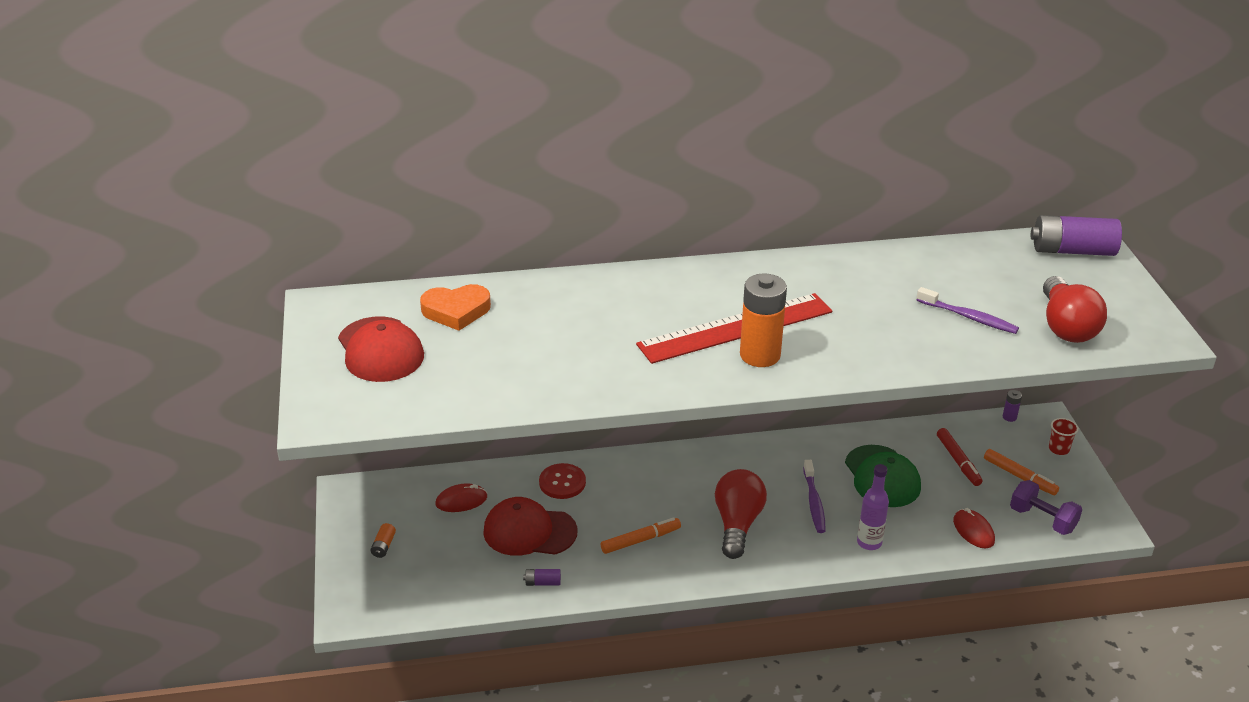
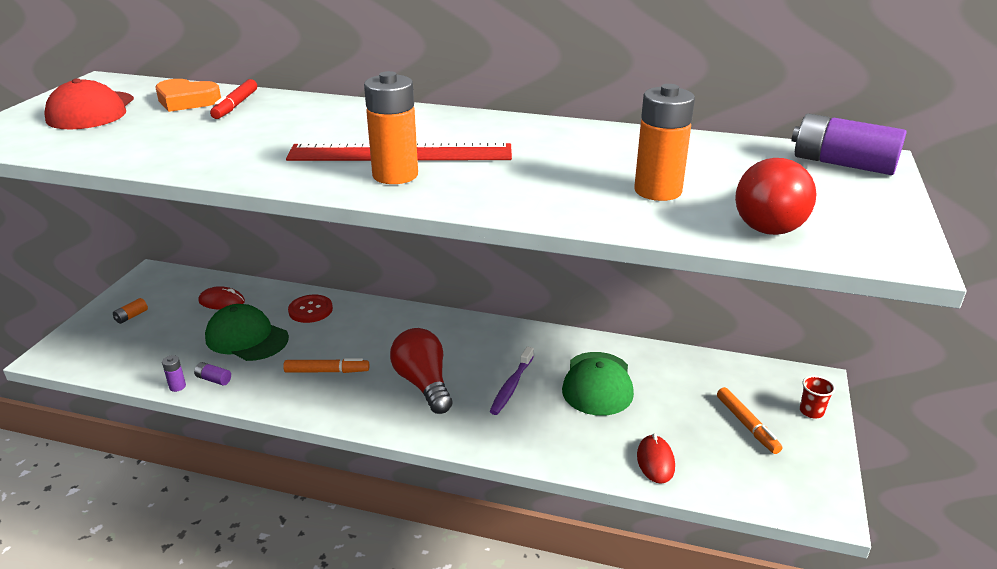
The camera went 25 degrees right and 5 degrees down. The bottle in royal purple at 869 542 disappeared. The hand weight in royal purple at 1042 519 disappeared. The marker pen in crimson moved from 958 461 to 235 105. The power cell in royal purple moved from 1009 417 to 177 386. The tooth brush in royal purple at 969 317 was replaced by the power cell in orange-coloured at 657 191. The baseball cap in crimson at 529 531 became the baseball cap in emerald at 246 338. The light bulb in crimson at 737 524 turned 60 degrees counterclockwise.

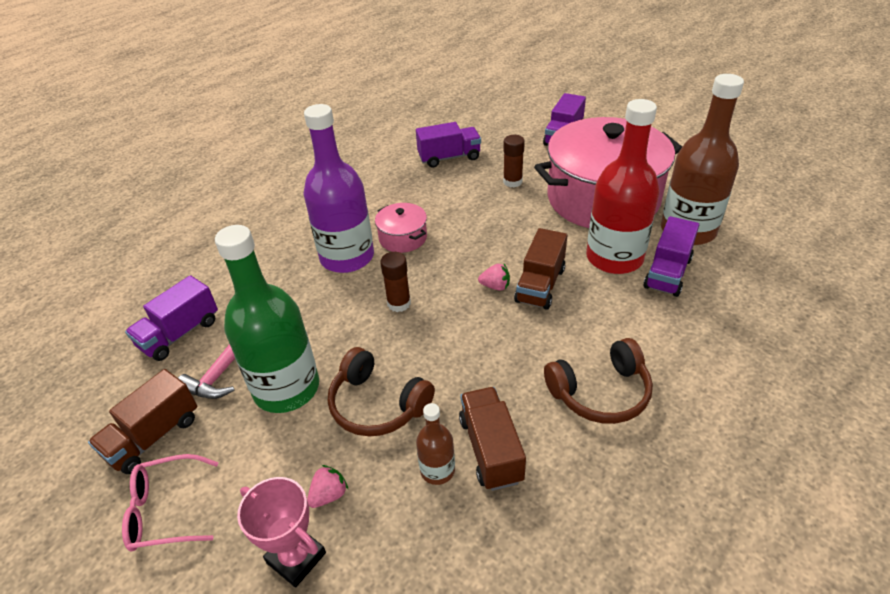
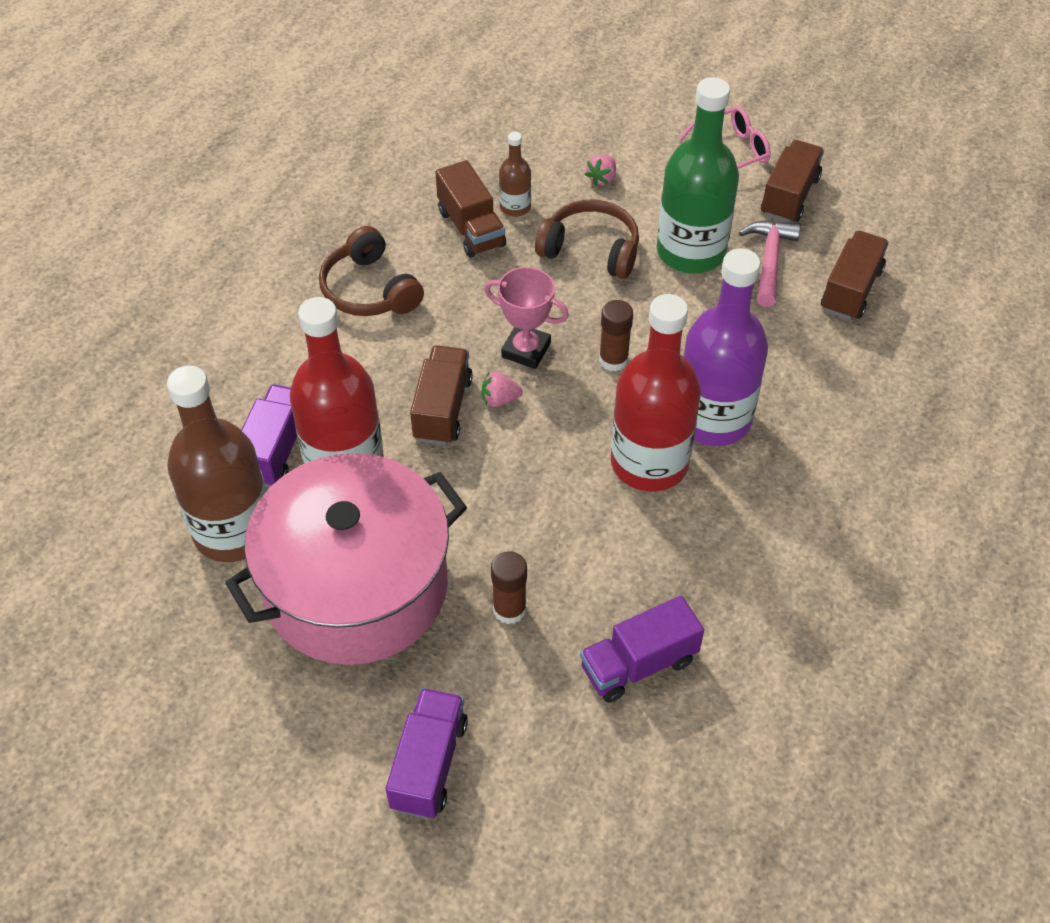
The camera went 165 degrees right and 10 degrees up. The prize cup in rosy moved from 296 557 to 526 350. The pot in rosy at 403 238 was replaced by the bottle in crimson at 649 463. The truck in royal purple at 180 333 became the truck in russet at 851 290. The headphones in russet at 600 393 turned 90 degrees counterclockwise.

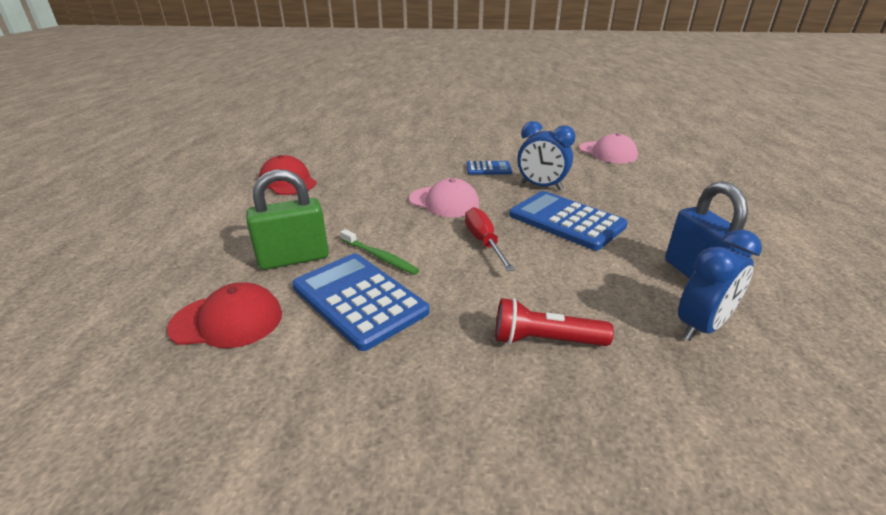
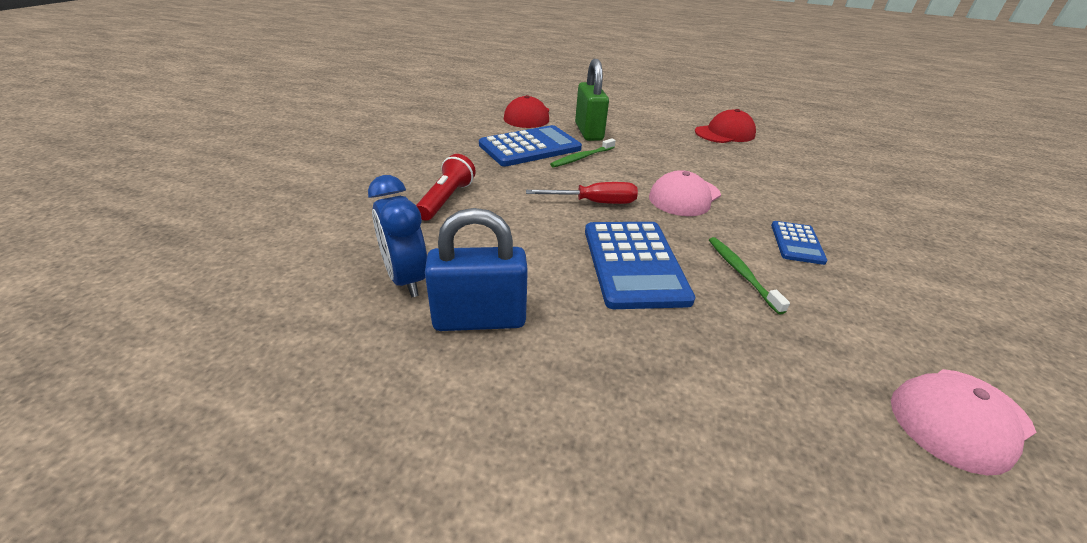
The camera went 100 degrees right and 5 degrees up. The clock in royal blue at 541 186 was replaced by the tooth brush in emerald at 741 272. The pocket calculator in royal blue at 566 221 turned 120 degrees clockwise.

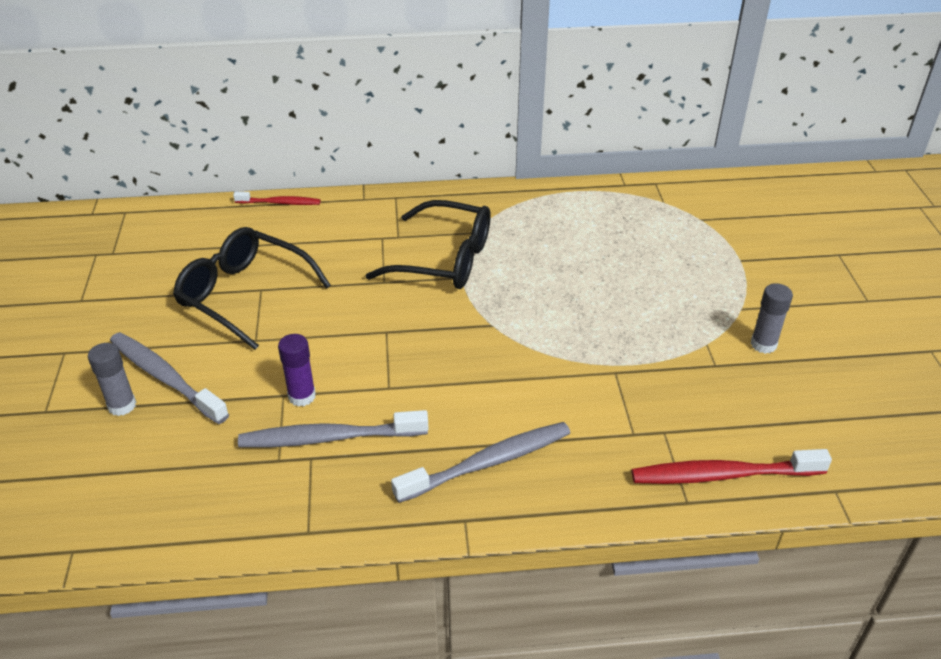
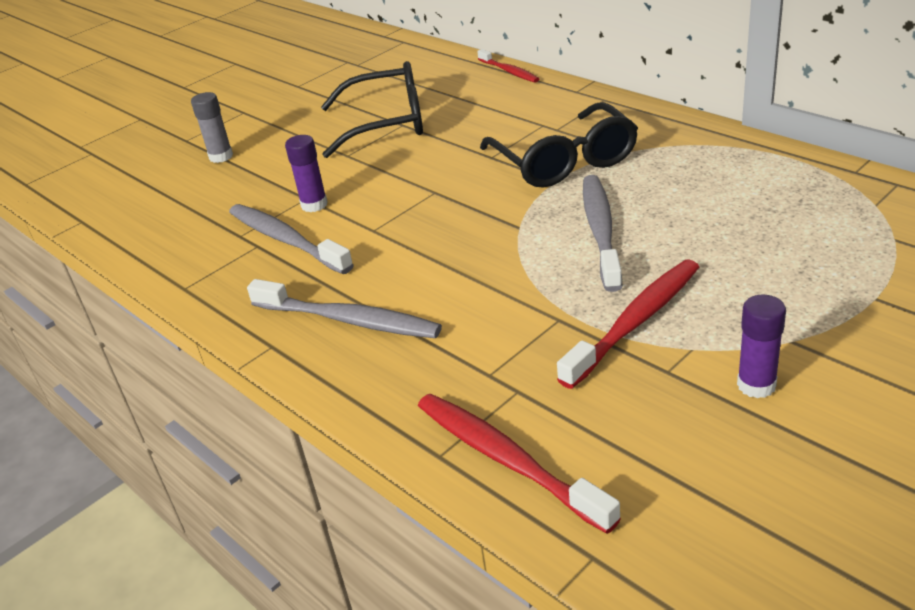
The camera went 55 degrees right and 5 degrees down. The tooth brush in crimson at 635 322 appeared. The tooth brush in grey moved from 165 377 to 600 230. The glue in grey at 763 344 became the glue in royal purple at 756 385. The eyeglasses in black at 244 295 turned 90 degrees clockwise.

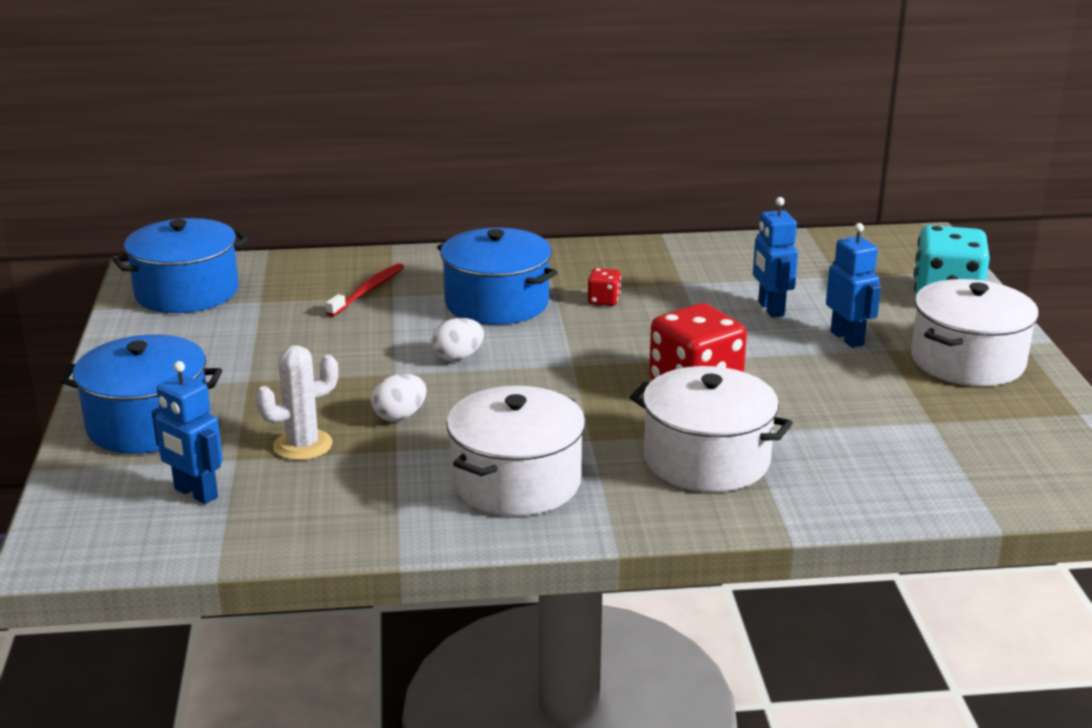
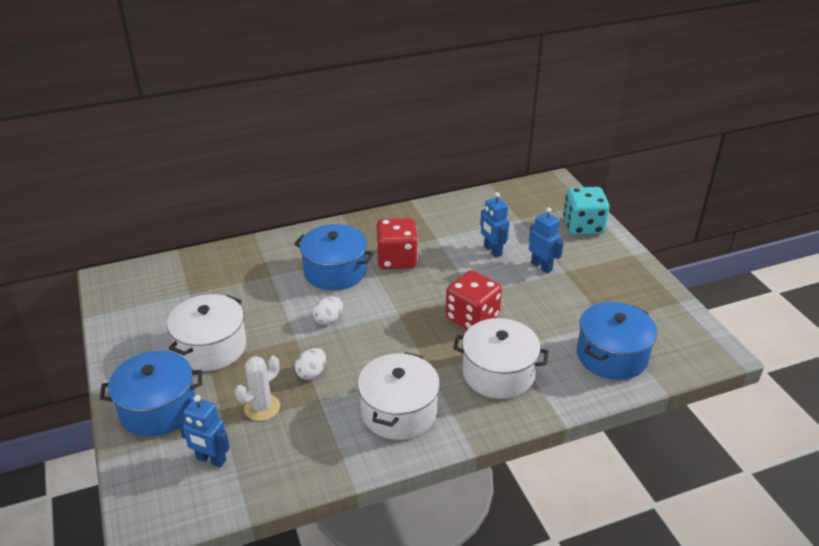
The camera went 15 degrees left and 10 degrees up. The tooth brush in crimson at 367 291 disappeared. The pot in royal blue moved from 187 292 to 612 355. The pot in snow-white moved from 967 361 to 211 347. The die in crimson at 604 300 changed to 2.21 times the size.

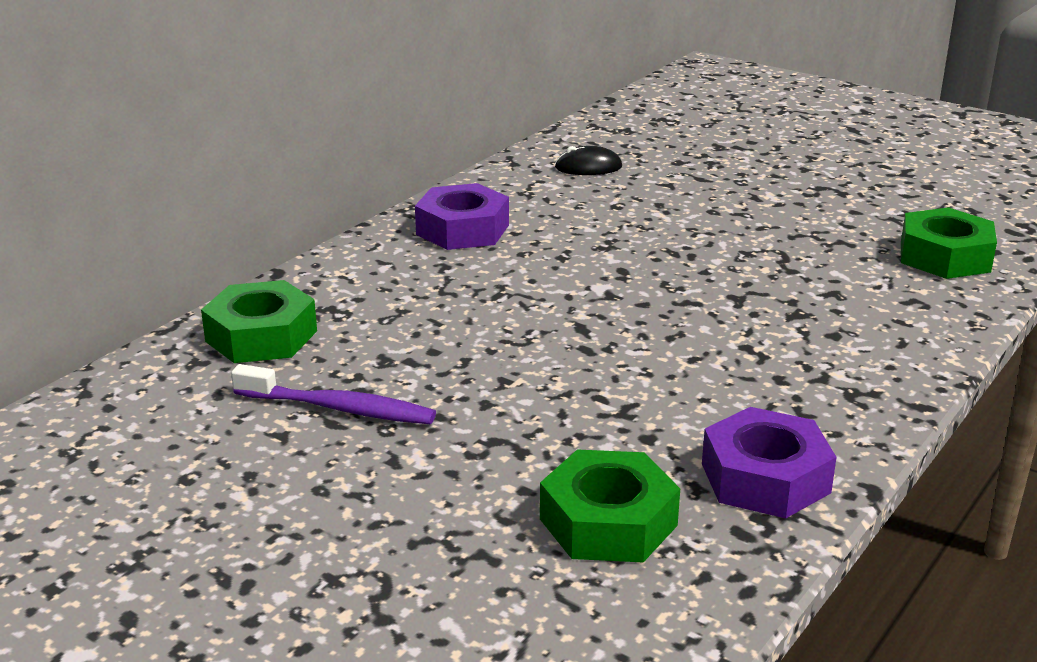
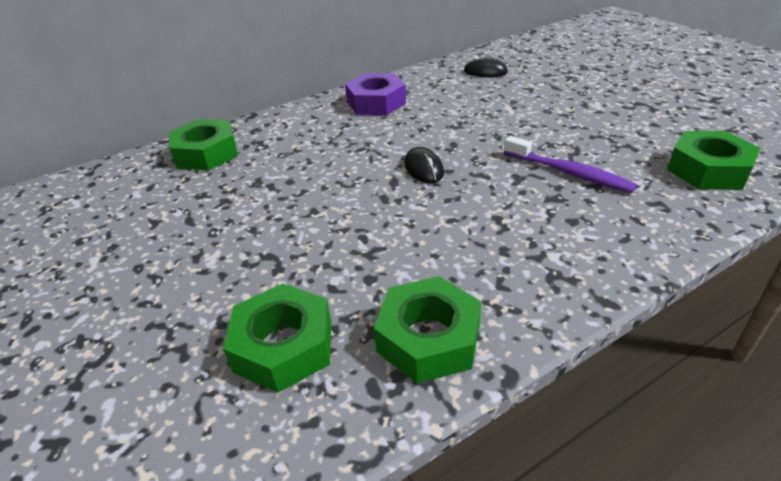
The camera went 25 degrees right and 10 degrees up. The mouse in black at 423 168 appeared. The tooth brush in royal purple moved from 339 408 to 569 173. The hex nut in royal purple at 765 478 became the hex nut in emerald at 428 338.

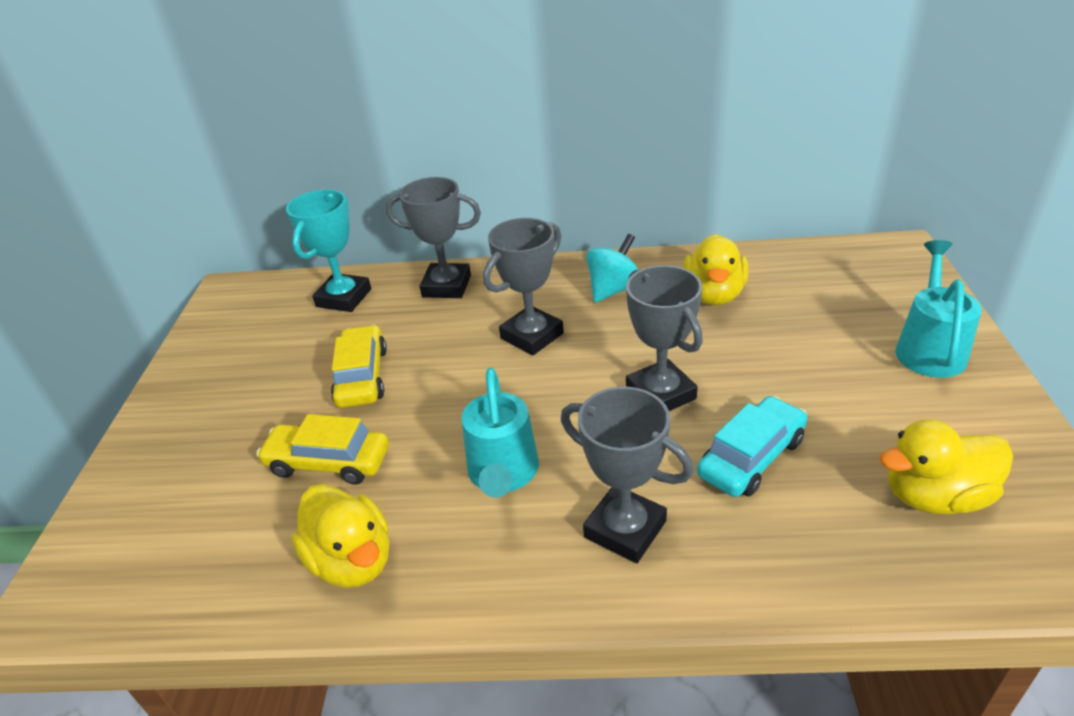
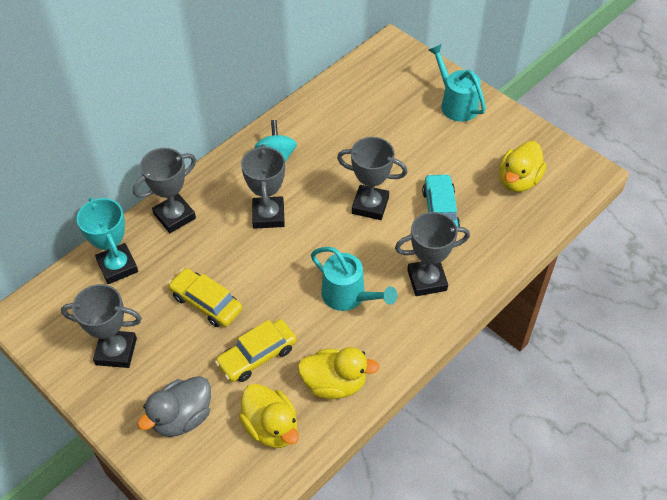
The camera went 50 degrees left and 15 degrees up. The prize cup in grey at 116 351 appeared. The toy duck in grey at 182 417 appeared. The toy duck in bright yellow moved from 713 295 to 271 427.

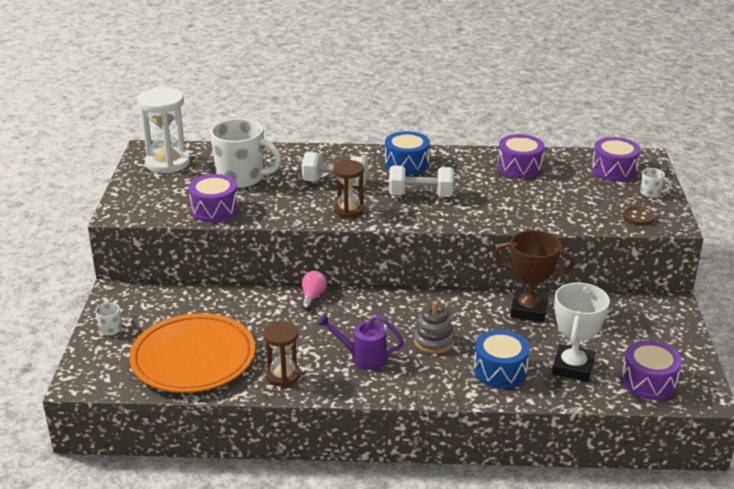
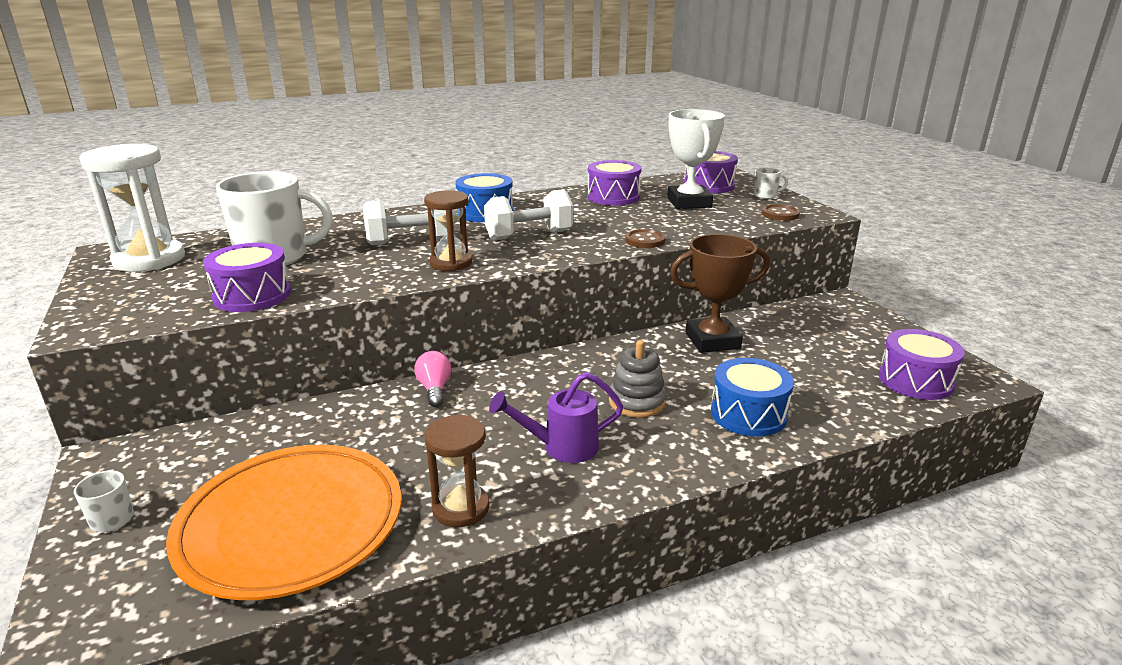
The camera went 25 degrees left and 5 degrees down. The button in russet at 645 241 appeared. The prize cup in snow-white moved from 572 367 to 689 203.

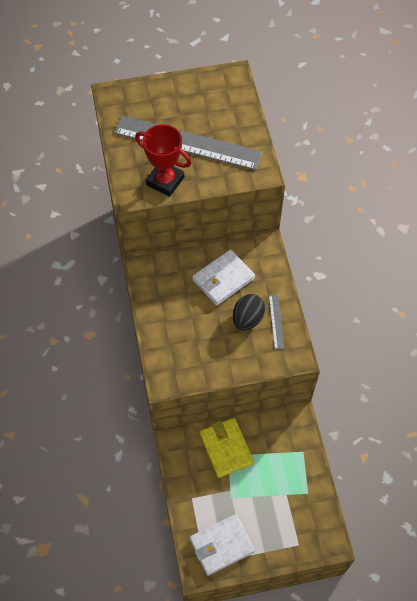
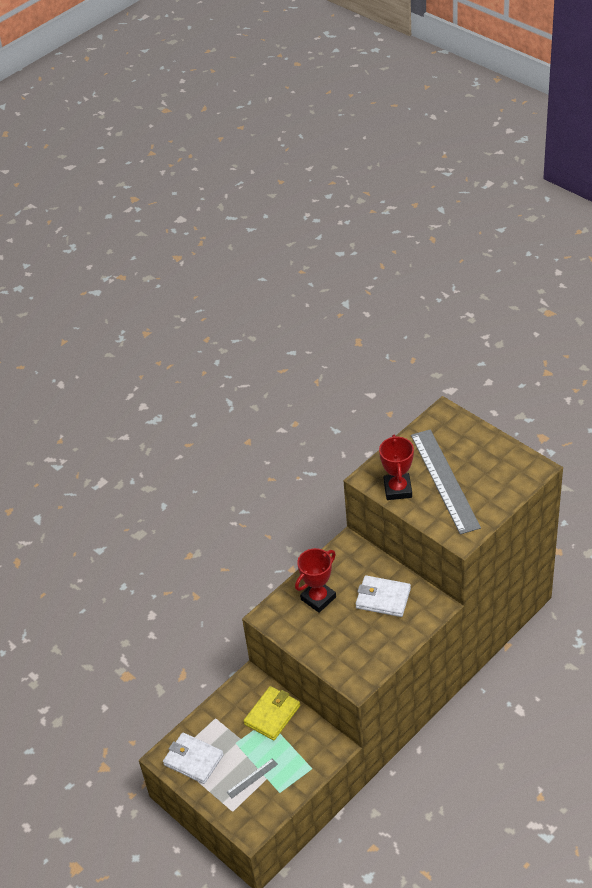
The camera went 60 degrees right and 15 degrees down. The egg shape in black at 247 319 disappeared. The prize cup in crimson at 318 598 appeared. The measuring stick in grey moved from 276 321 to 252 778.

